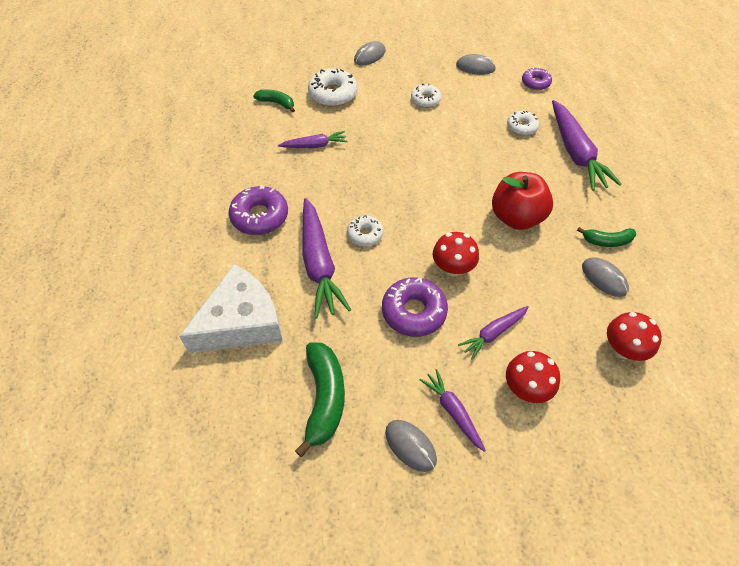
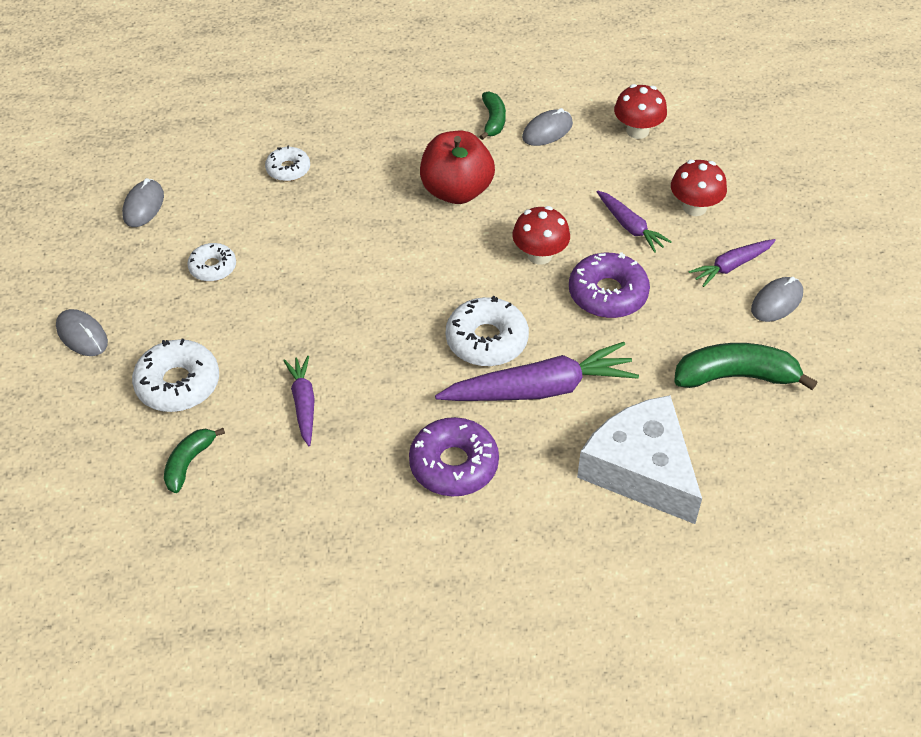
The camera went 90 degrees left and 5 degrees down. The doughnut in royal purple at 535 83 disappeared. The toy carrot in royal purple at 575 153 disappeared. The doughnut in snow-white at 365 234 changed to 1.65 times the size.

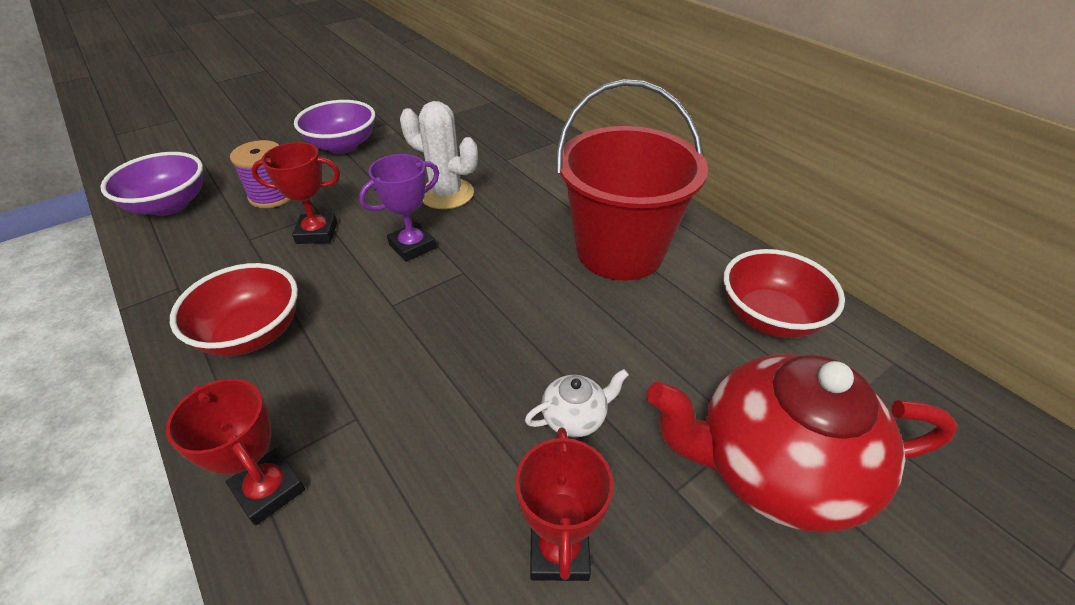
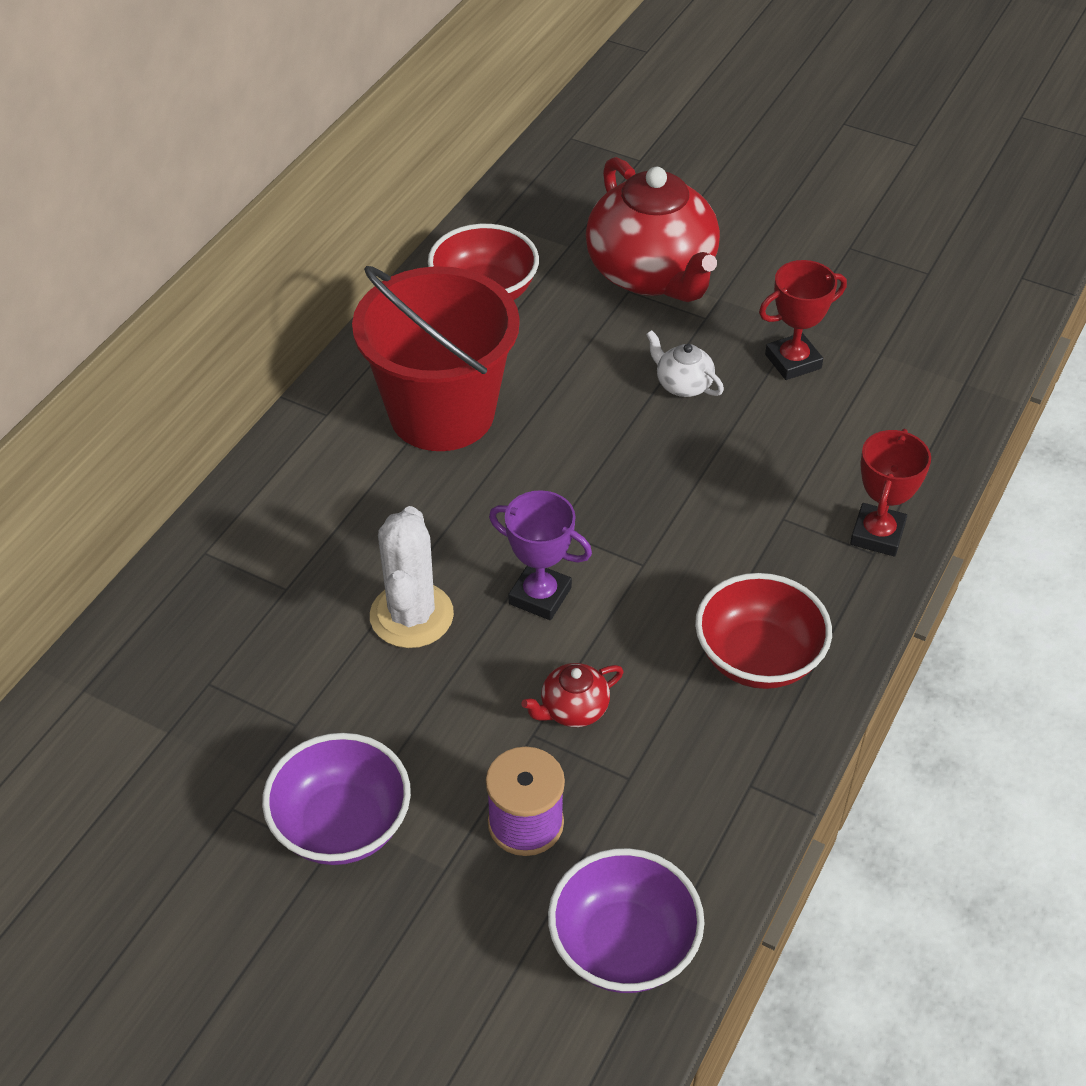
The camera went 115 degrees left and 5 degrees up. The prize cup in crimson at 317 233 was replaced by the teapot in crimson at 573 709.

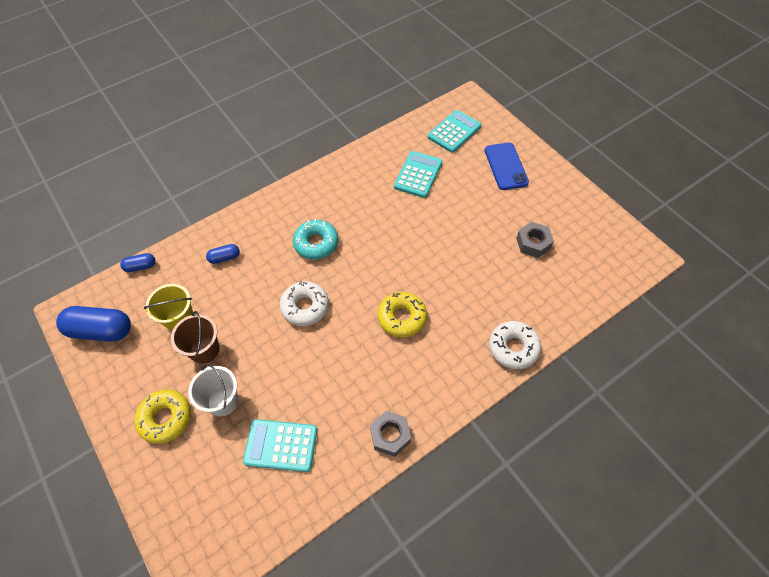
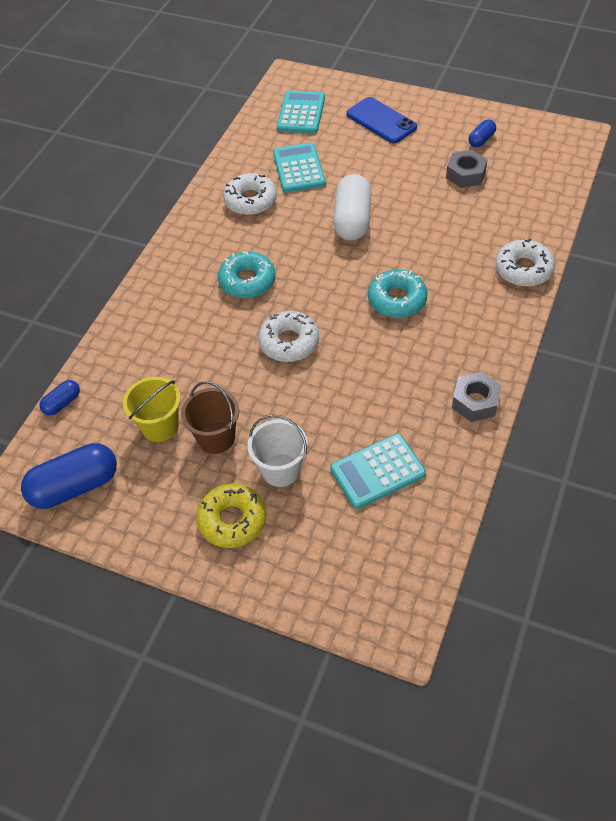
The camera went 30 degrees left and 5 degrees down. The doughnut in snow-white at 250 200 appeared. The pill shape in snow-white at 352 220 appeared. The pill shape in royal blue moved from 224 258 to 481 140. The doughnut in bright yellow at 402 317 became the doughnut in aqua at 397 300.

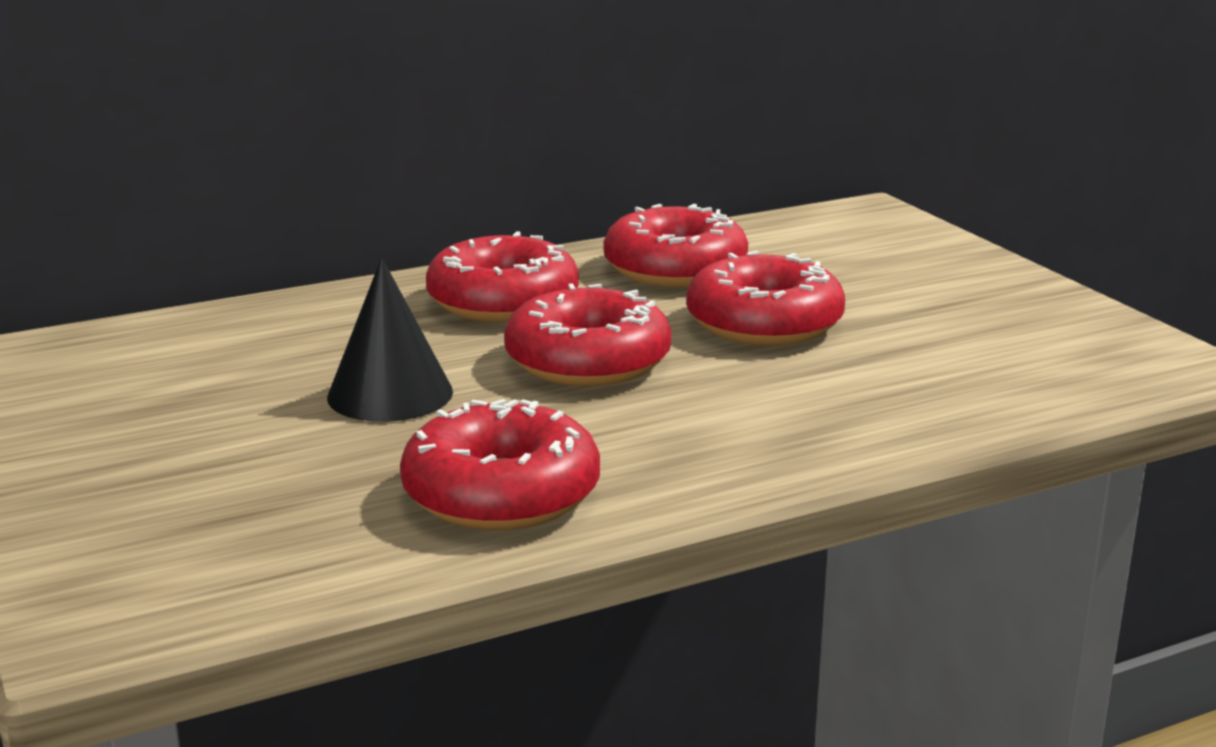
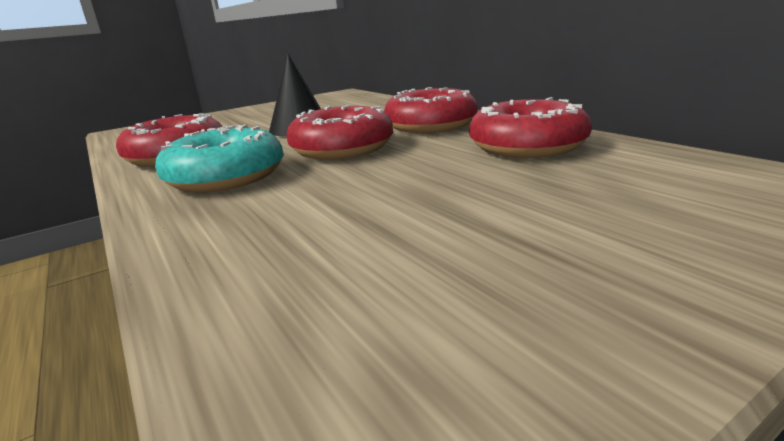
The camera went 85 degrees right and 0 degrees up. The doughnut in crimson at 764 323 disappeared. The doughnut in aqua at 226 177 appeared.

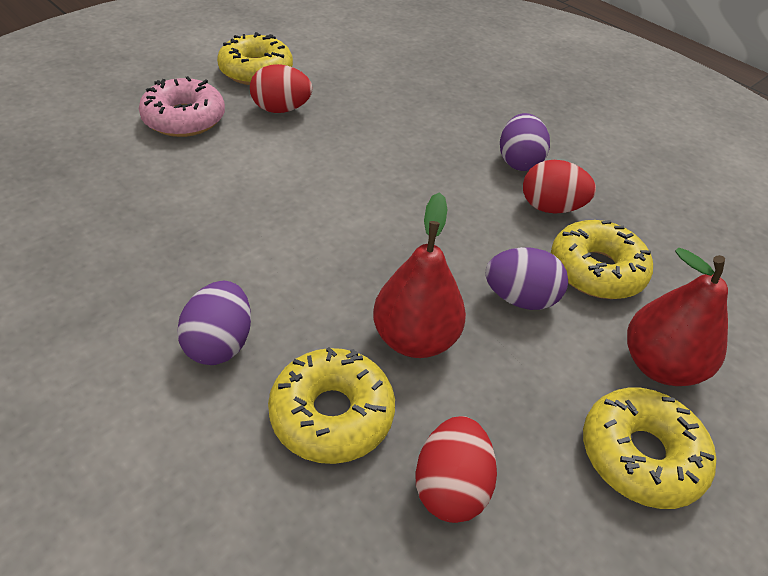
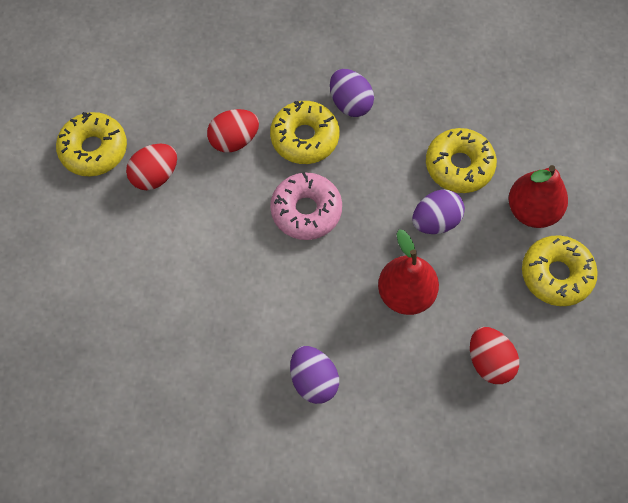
The camera went 35 degrees left and 20 degrees up. The doughnut in rosy moved from 184 119 to 306 211. The doughnut in bright yellow moved from 332 414 to 304 138. The egg shape in crimson moved from 550 207 to 234 140.

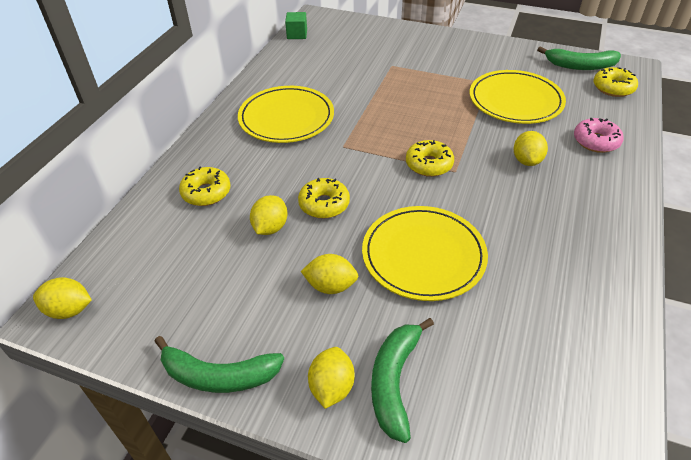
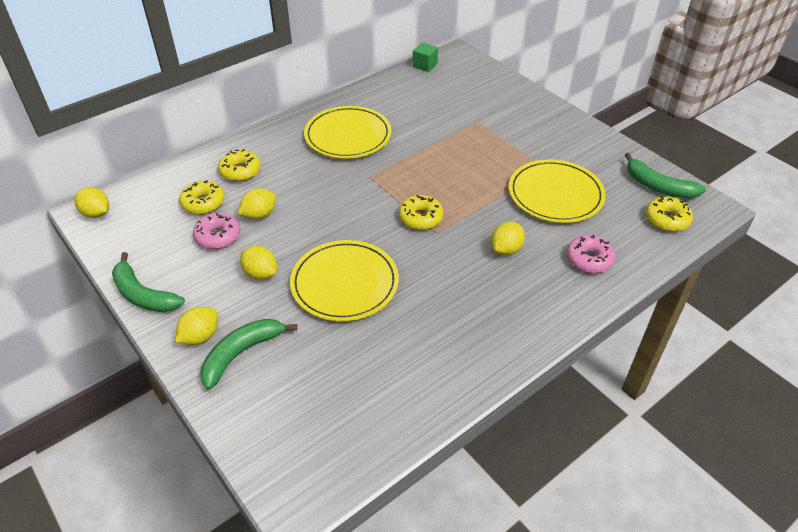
The camera went 30 degrees right and 0 degrees up. The doughnut in rosy at 218 236 appeared. The doughnut in bright yellow moved from 324 204 to 203 203.

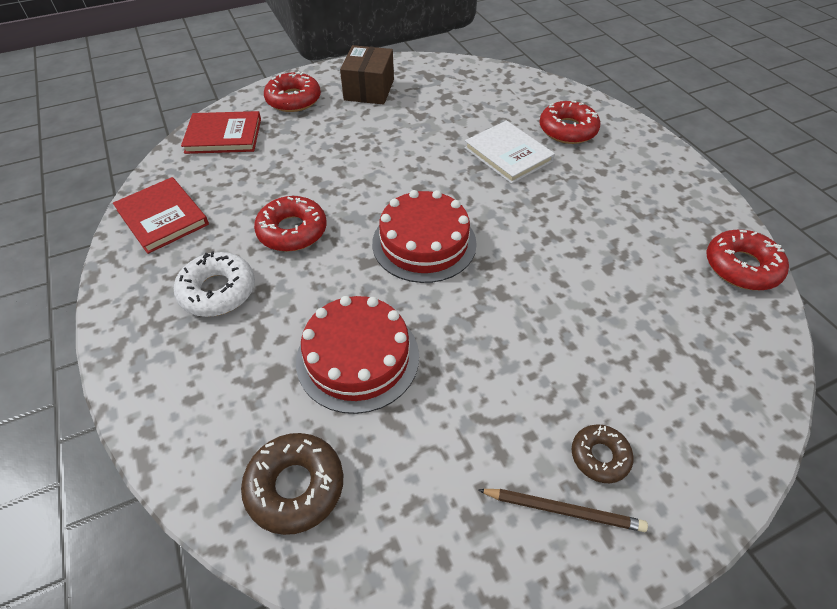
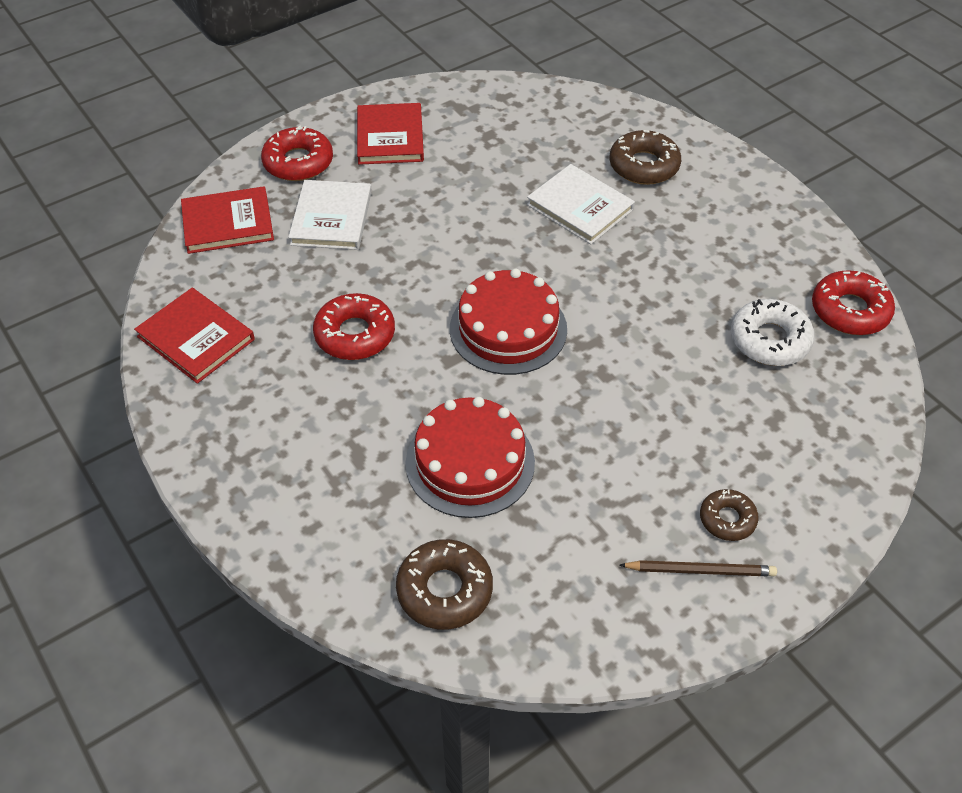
The camera went 10 degrees left and 0 degrees up. The hardback in snow-white at 331 218 appeared. The doughnut in snow-white moved from 218 291 to 769 340. The box in russet at 369 90 was replaced by the hardback in crimson at 390 137. The doughnut in crimson at 567 130 became the doughnut in russet at 644 165.

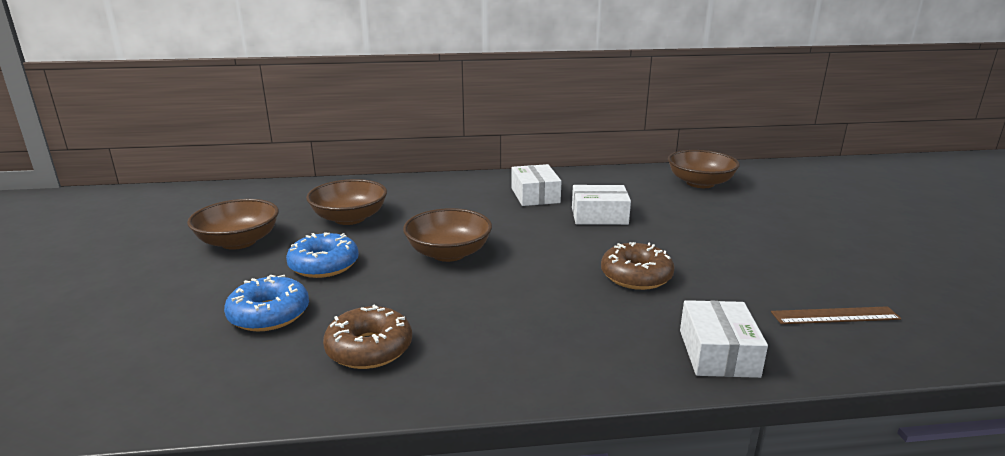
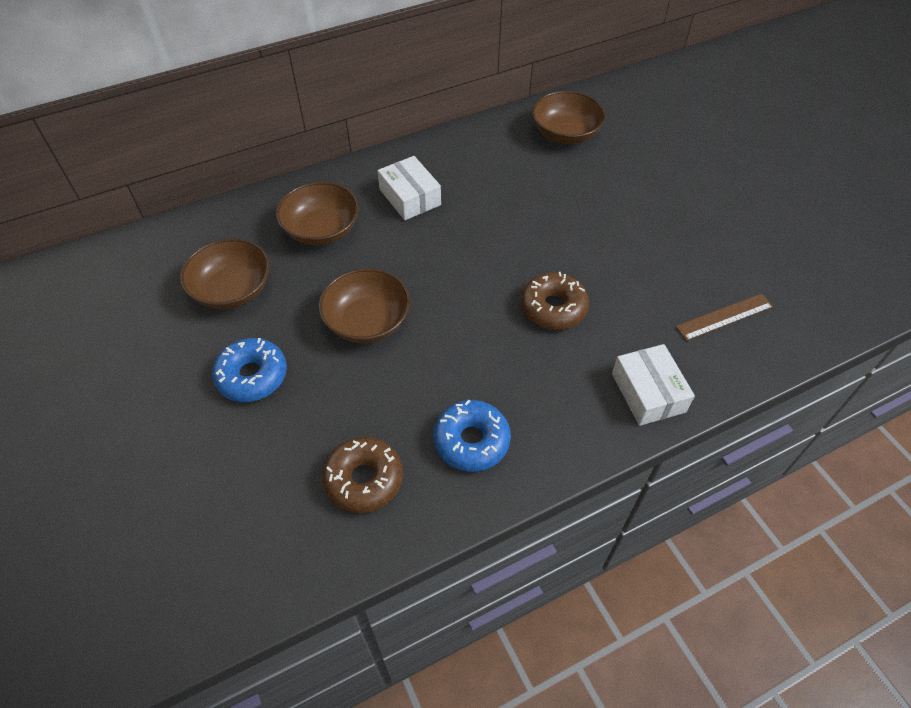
The camera went 20 degrees left and 30 degrees up. The box in snow-white at 599 216 disappeared. The bowl in russet moved from 239 242 to 322 230. The doughnut in royal blue moved from 269 314 to 471 441.

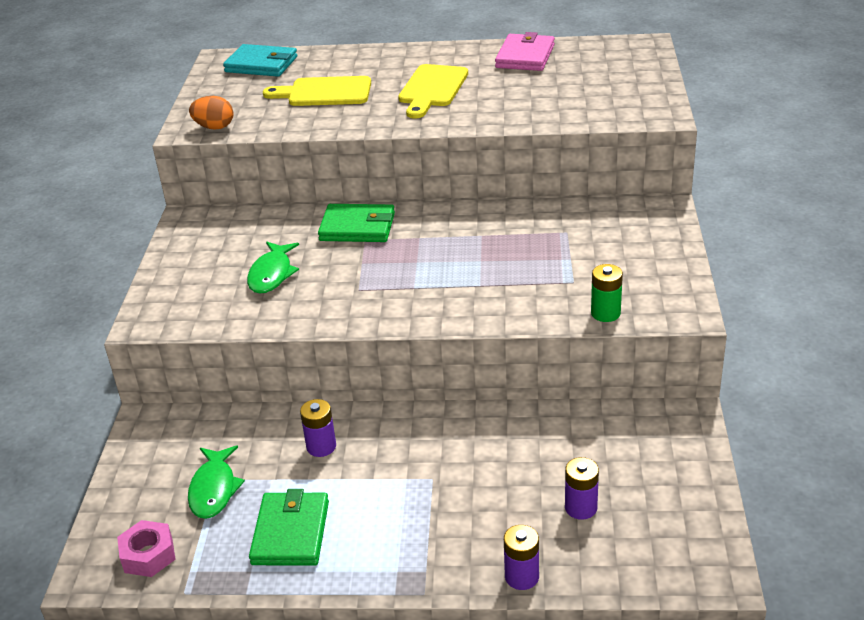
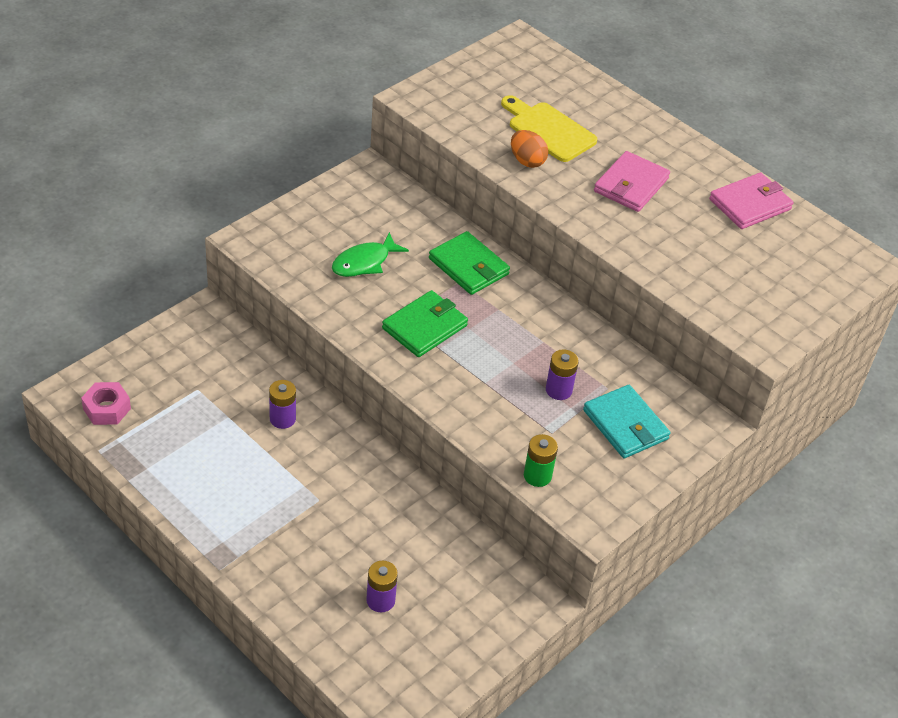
The camera went 35 degrees right and 10 degrees up. The fish in emerald at 214 489 disappeared. The egg shape in orange-coloured moved from 214 127 to 527 161. The wallet in aqua moved from 261 64 to 625 425. The wallet in emerald moved from 291 533 to 424 327. The power cell in royal purple moved from 522 577 to 558 390. The chopping board in bright yellow at 432 89 was replaced by the wallet in rosy at 631 185.

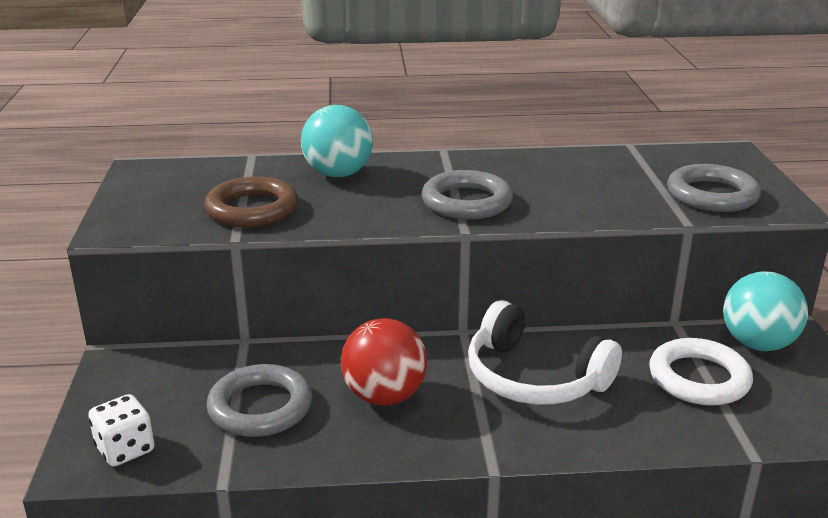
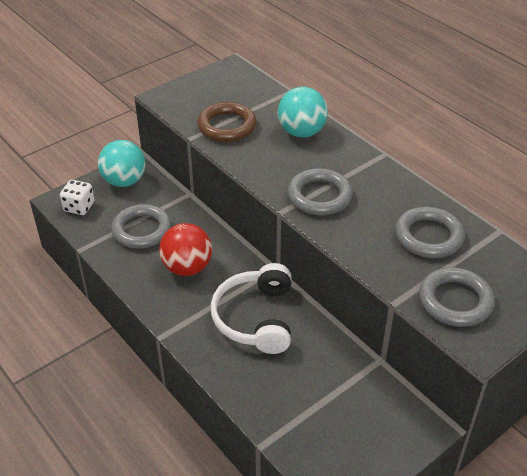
The camera went 55 degrees right and 15 degrees up. The hoop in snow-white at 699 378 disappeared. The hoop in grey at 428 236 appeared. The play ball in aqua moved from 757 344 to 124 181.

